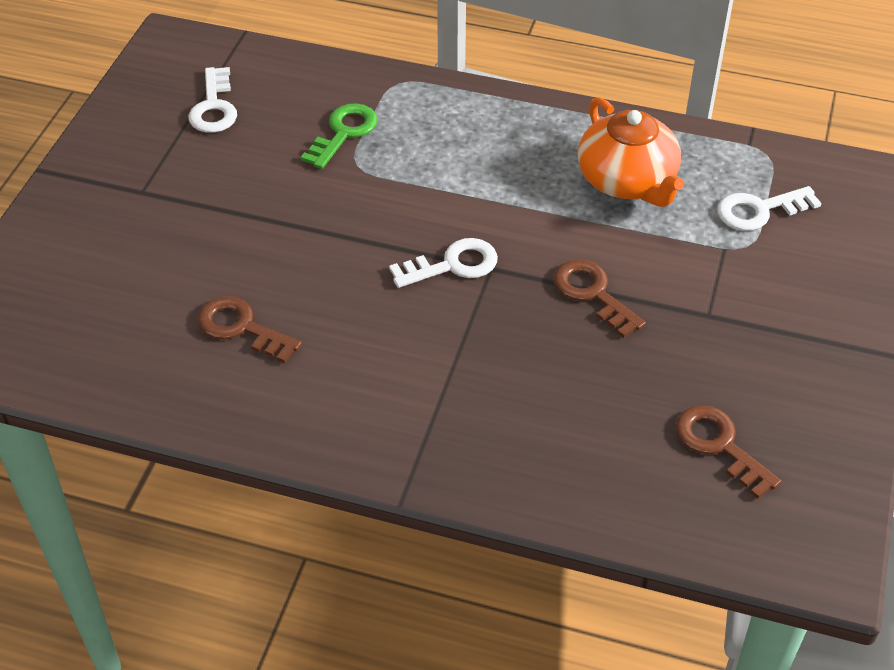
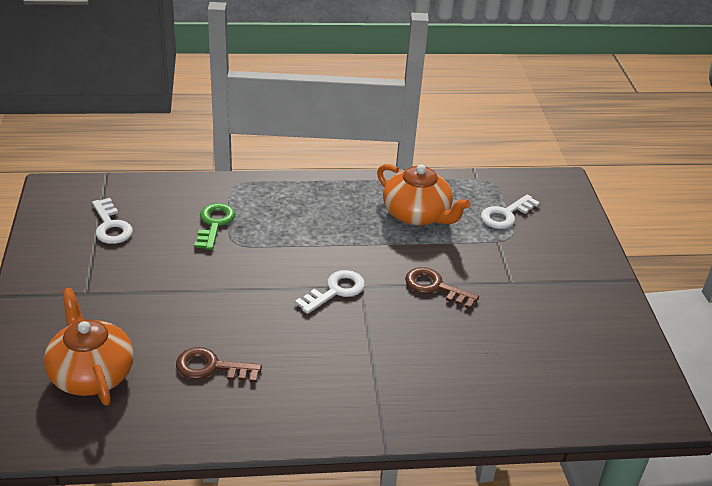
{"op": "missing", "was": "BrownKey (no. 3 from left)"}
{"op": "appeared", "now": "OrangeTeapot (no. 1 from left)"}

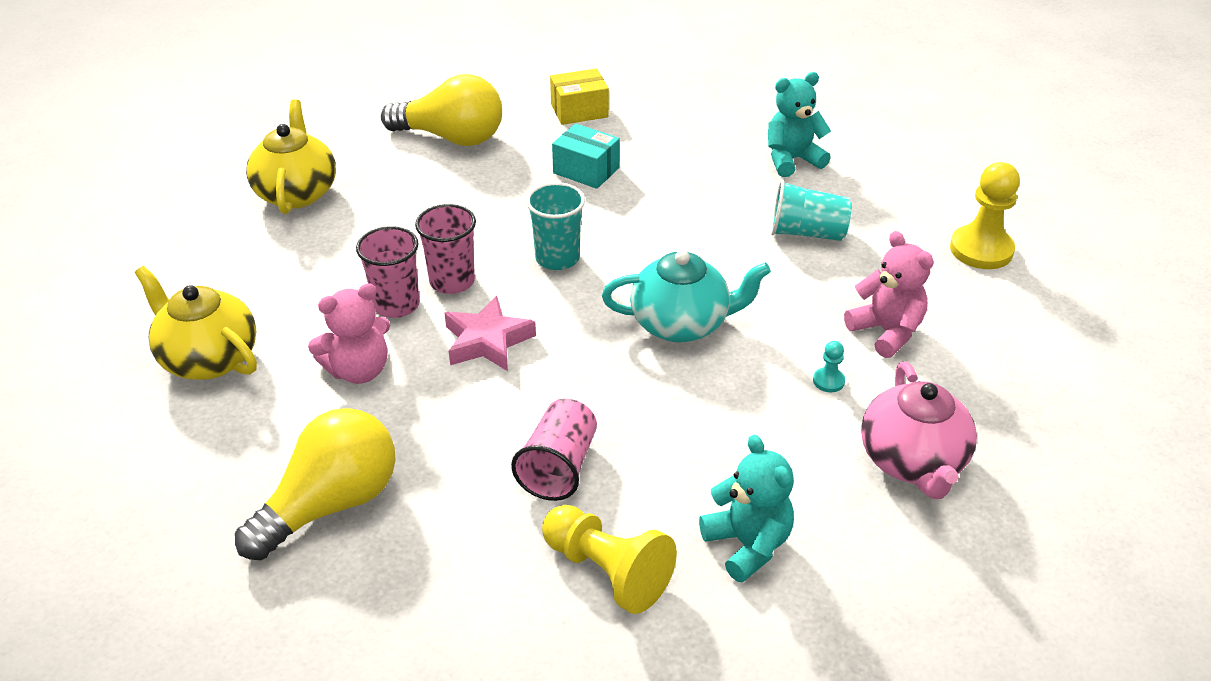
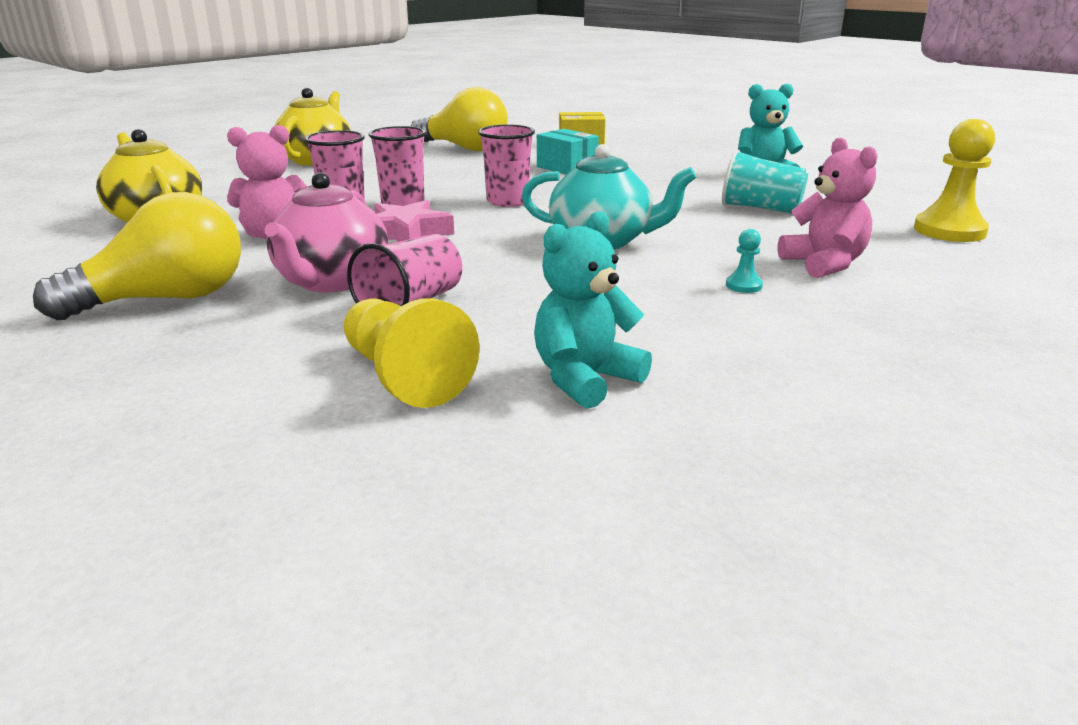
{"op": "colour", "was": "TurquoiseCup (no. 1 from left)", "now": "PinkCup (no. 4 from left)"}
{"op": "spun", "was": "TurquoiseTeddyBear (no. 1 from left)", "clockwise": -120}
{"op": "relocated", "was": "PinkTeapot"}

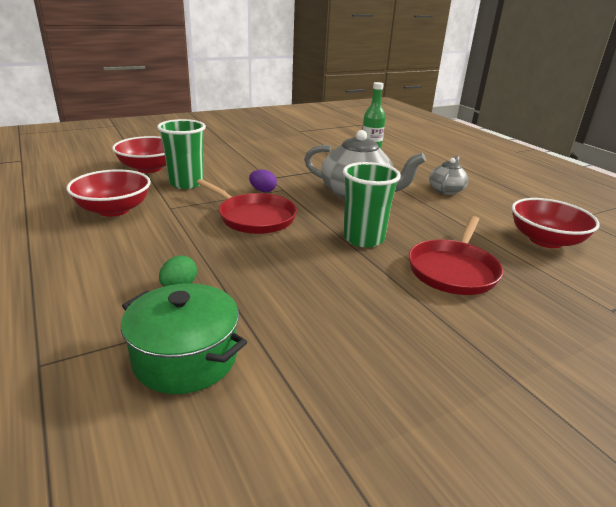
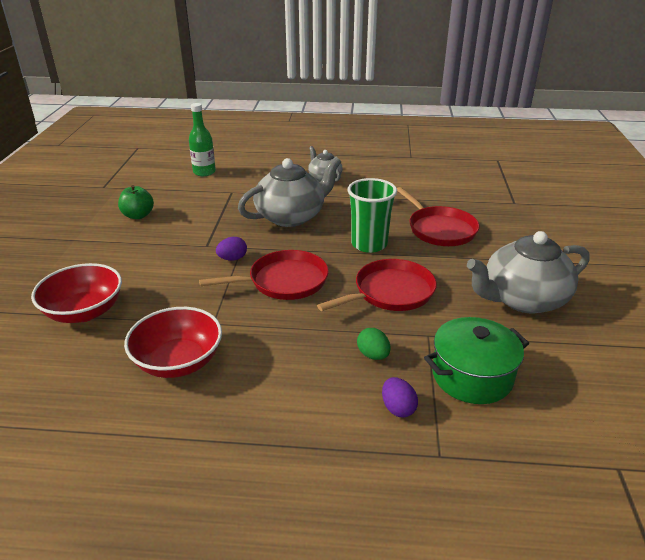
{"op": "missing", "was": "GreenCup (no. 1 from left)"}
{"op": "missing", "was": "RedBowl (no. 3 from left)"}
{"op": "appeared", "now": "GreenApple"}
{"op": "appeared", "now": "RedPan (no. 2 from left)"}
{"op": "appeared", "now": "PurpleEgg (no. 2 from left)"}
{"op": "appeared", "now": "GreyTeapot (no. 3 from left)"}

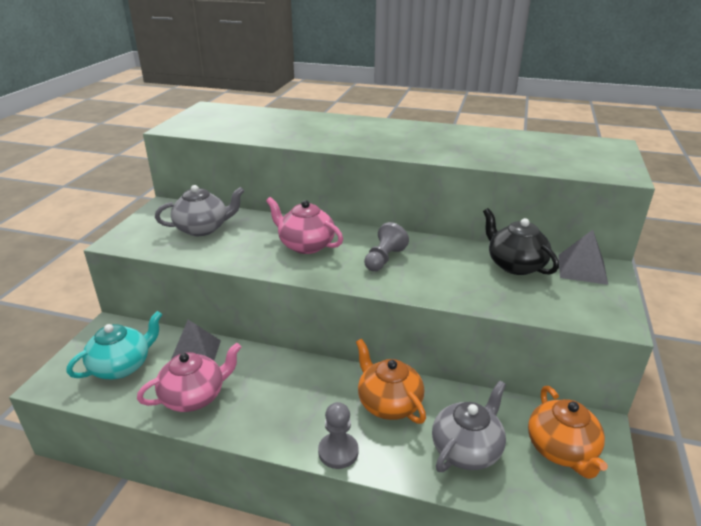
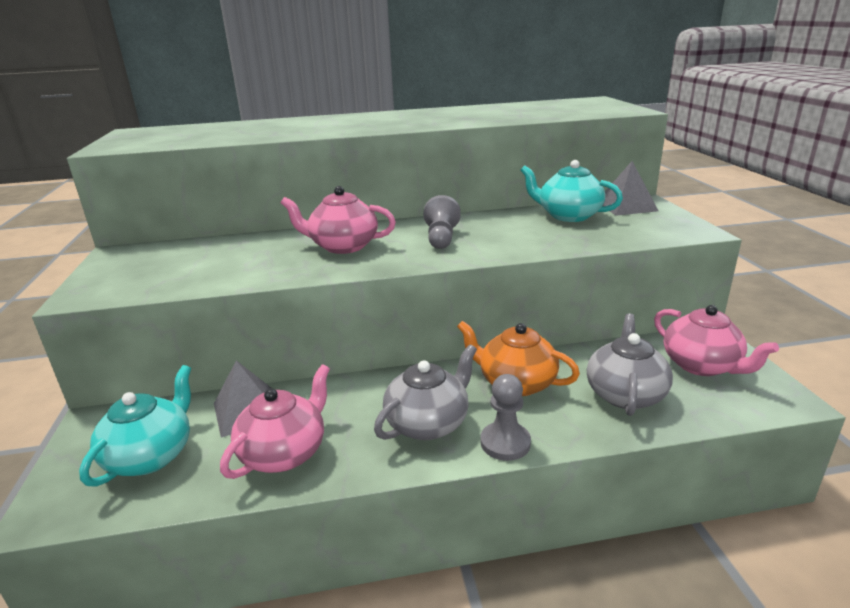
{"op": "relocated", "was": "GreyTeapot (no. 1 from left)"}
{"op": "colour", "was": "BlackTeapot", "now": "TurquoiseTeapot (no. 2 from left)"}
{"op": "colour", "was": "OrangeTeapot (no. 2 from left)", "now": "PinkTeapot (no. 3 from left)"}

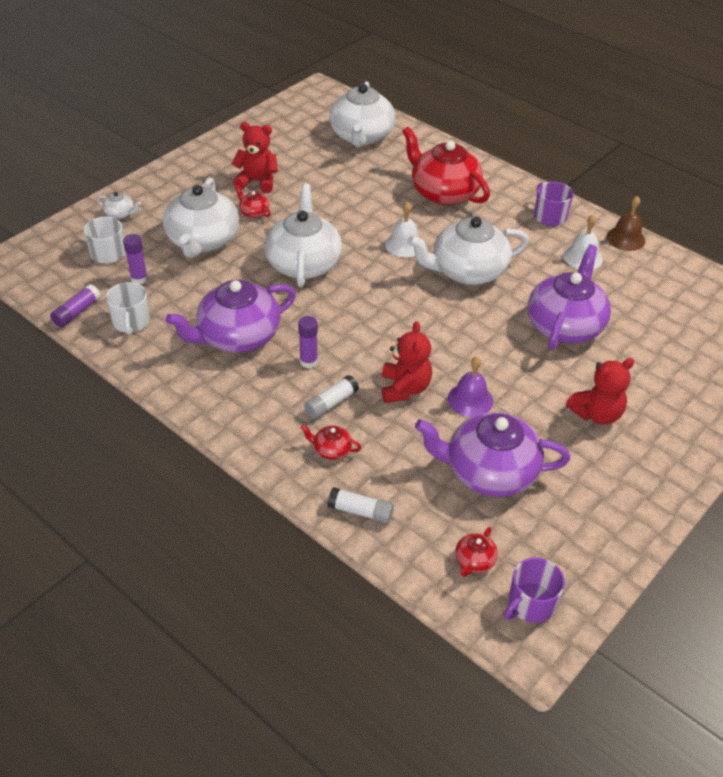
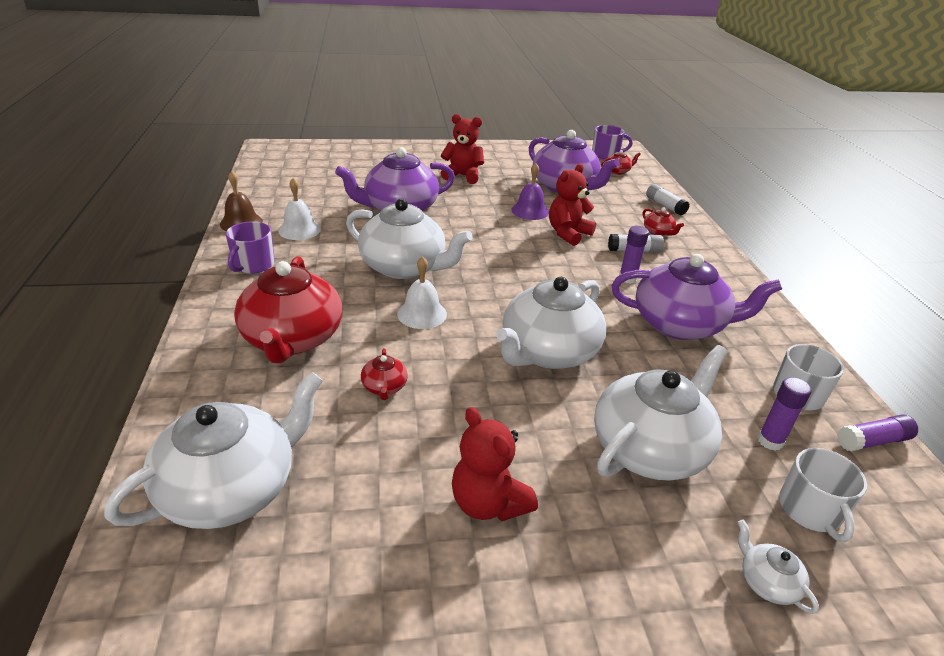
{"op": "relocated", "was": "RedTeapot (no. 1 from left in the first image)", "now": "RedTeapot (no. 2 from left)"}

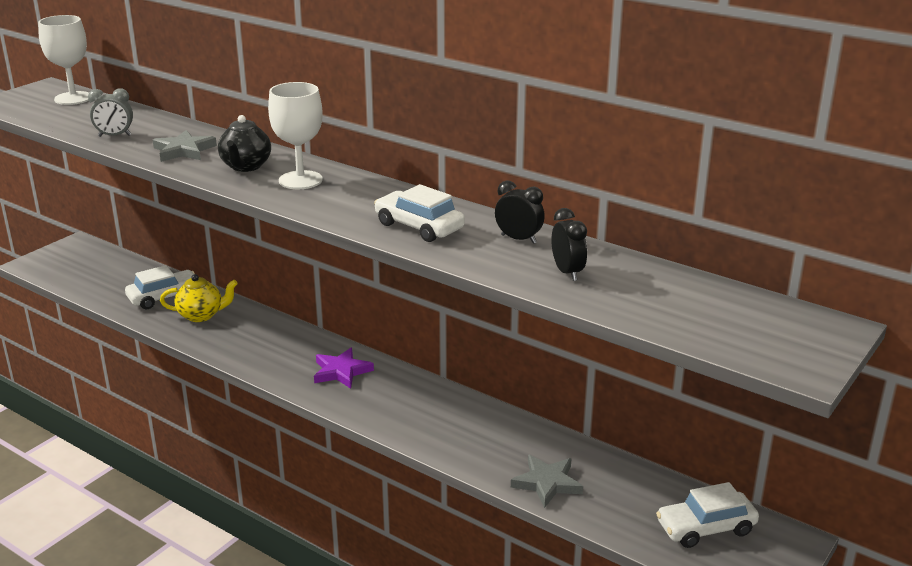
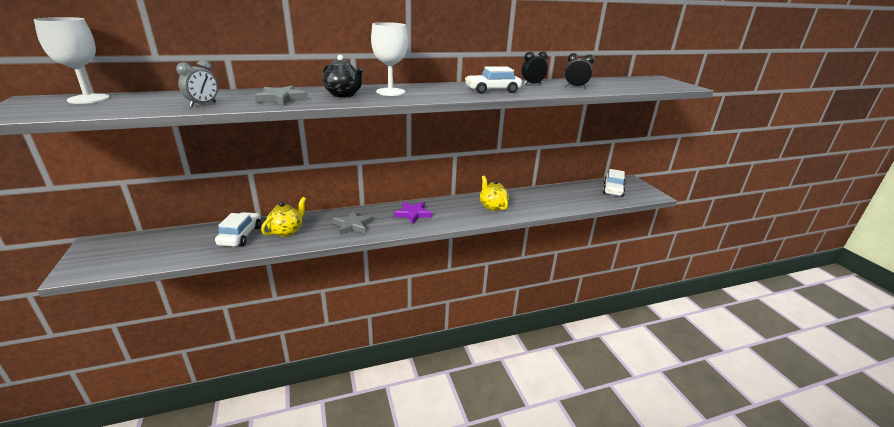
{"op": "relocated", "was": "GreyStar (no. 2 from left)"}
{"op": "appeared", "now": "YellowTeapot (no. 2 from left)"}

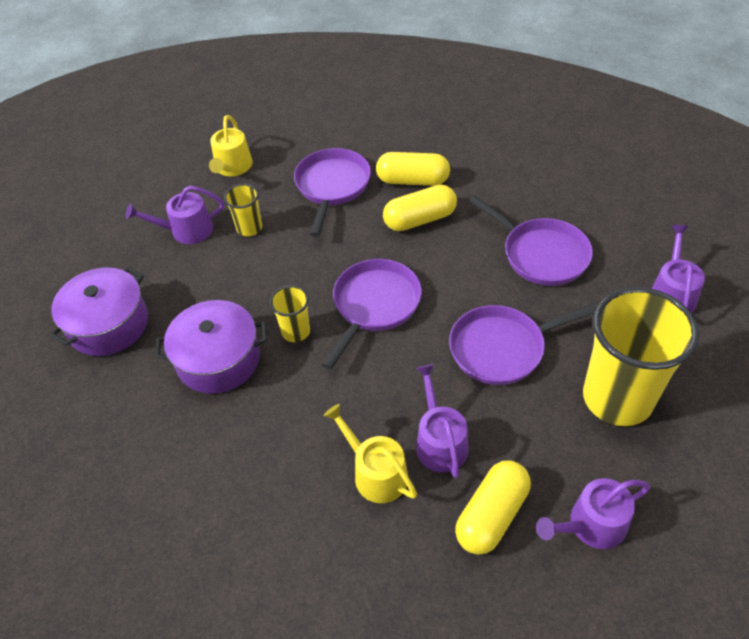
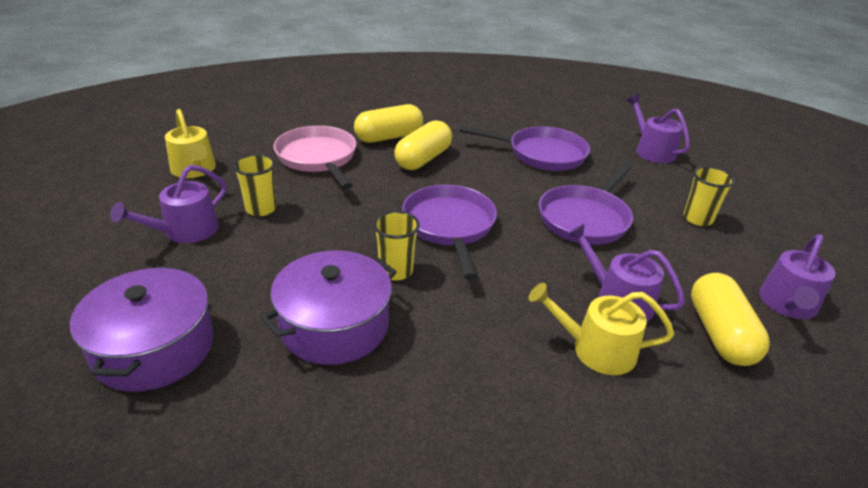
{"op": "colour", "was": "PurplePan (no. 1 from left)", "now": "PinkPan"}
{"op": "size", "was": "YellowCup (no. 3 from left)", "ratio": 0.46}

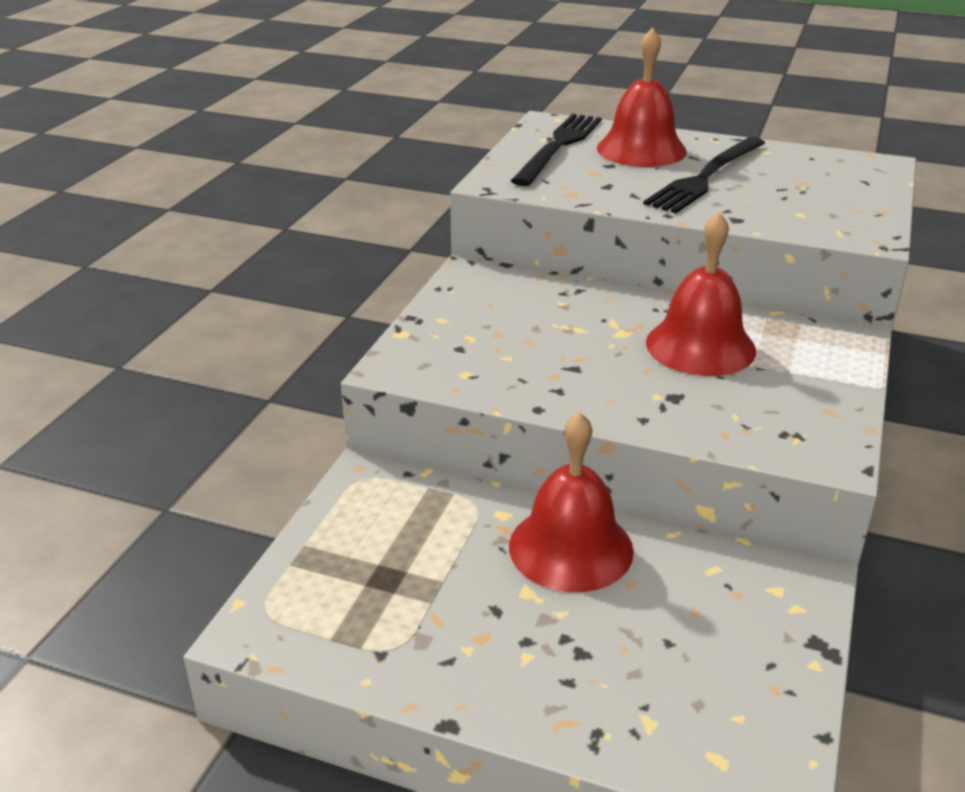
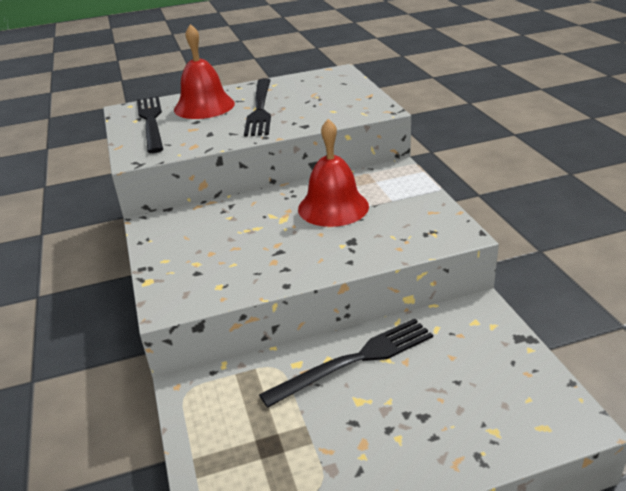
{"op": "exchanged", "was": "RedBell (no. 1 from left)", "now": "BlackFork (no. 3 from left)"}

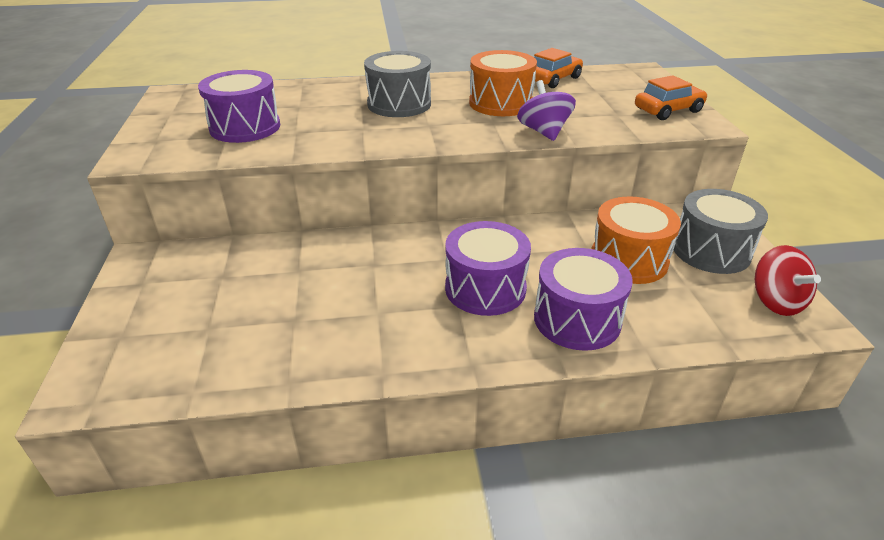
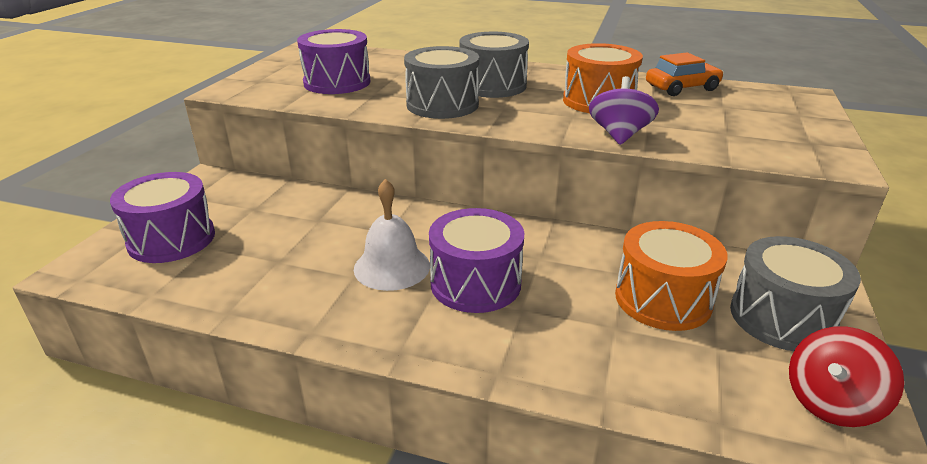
{"op": "relocated", "was": "PurpleDrum (no. 3 from left in the first image)", "now": "PurpleDrum (no. 1 from left)"}
{"op": "missing", "was": "OrangeCar (no. 2 from left)"}
{"op": "spun", "was": "RedSpinningTop", "clockwise": 45}
{"op": "appeared", "now": "WhiteBell"}
{"op": "appeared", "now": "GreyDrum (no. 1 from left)"}

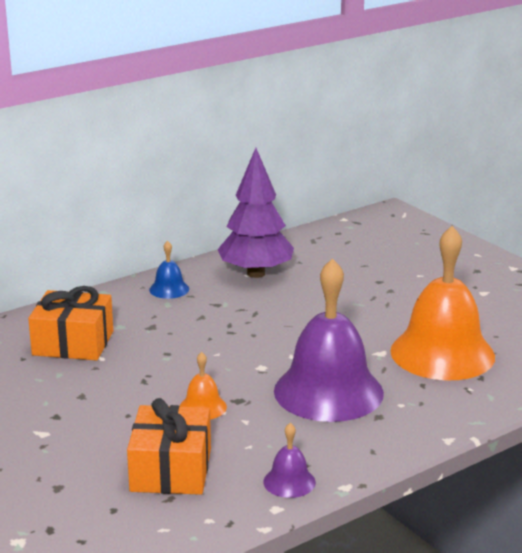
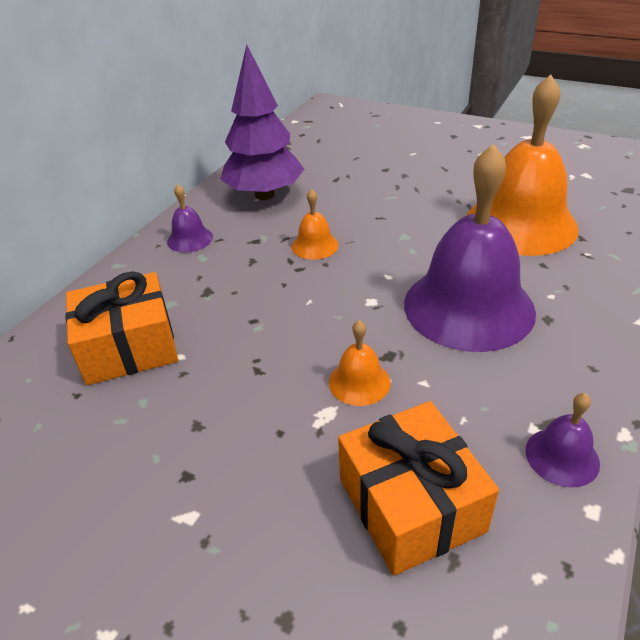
{"op": "colour", "was": "BlueBell", "now": "PurpleBell (no. 1 from left)"}
{"op": "appeared", "now": "OrangeBell (no. 1 from left)"}

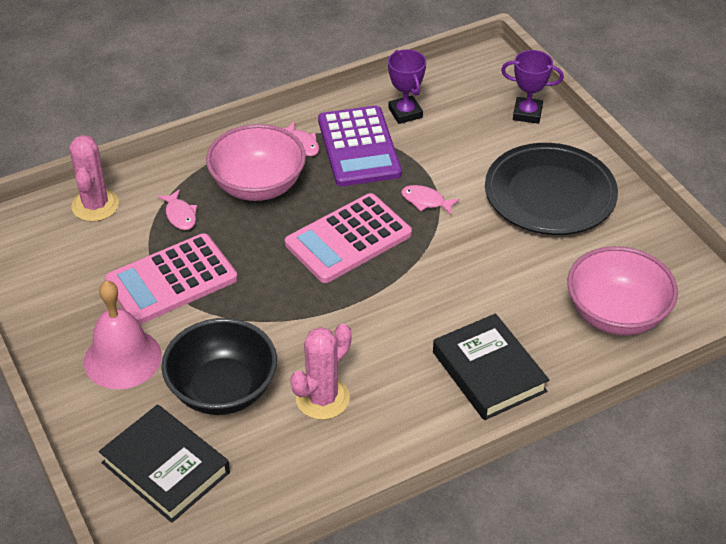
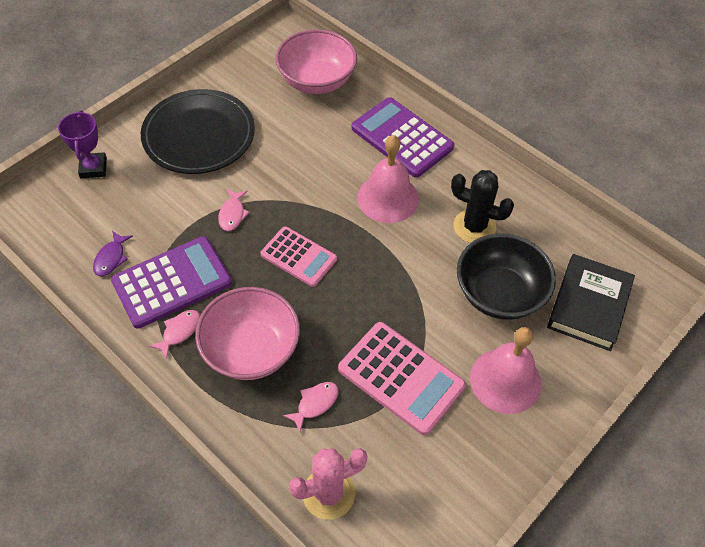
{"op": "size", "was": "PinkCalculator (no. 2 from left in the first image)", "ratio": 0.66}
{"op": "colour", "was": "PinkCactus (no. 2 from left)", "now": "BlackCactus"}
{"op": "exchanged", "was": "PurpleTrophy (no. 1 from left)", "now": "PurpleFish"}
{"op": "exchanged", "was": "BlackBook (no. 2 from left)", "now": "PurpleCalculator (no. 2 from left)"}
{"op": "appeared", "now": "PinkBell (no. 1 from left)"}

